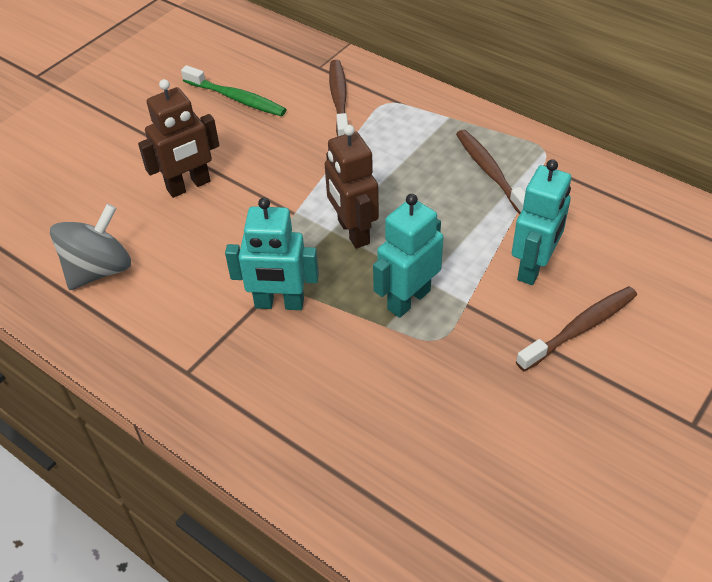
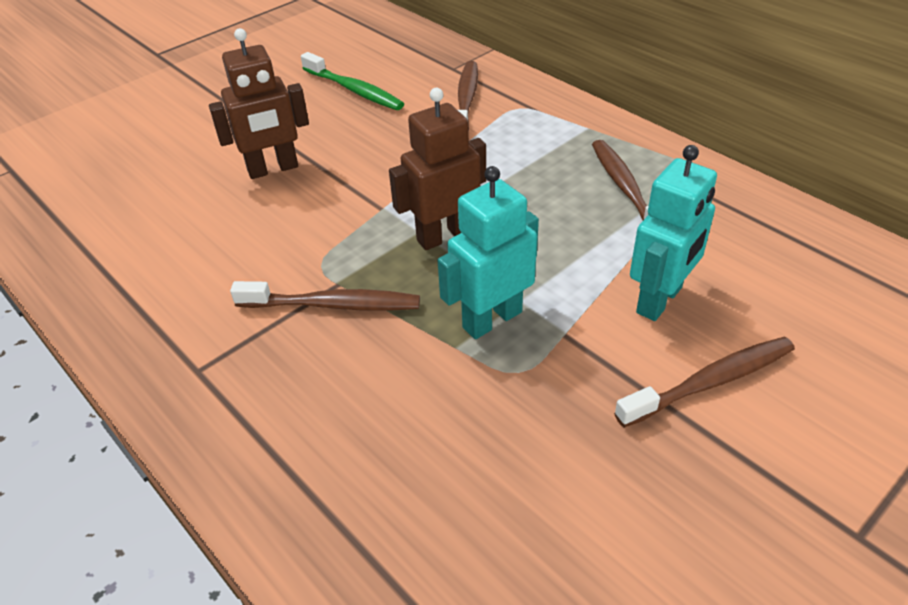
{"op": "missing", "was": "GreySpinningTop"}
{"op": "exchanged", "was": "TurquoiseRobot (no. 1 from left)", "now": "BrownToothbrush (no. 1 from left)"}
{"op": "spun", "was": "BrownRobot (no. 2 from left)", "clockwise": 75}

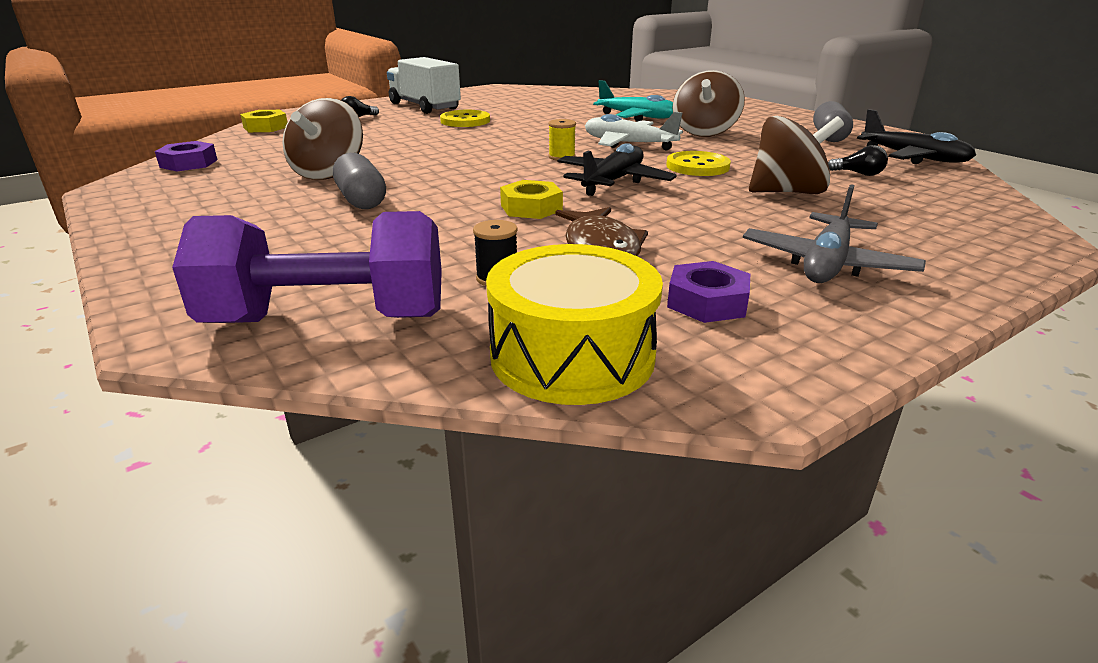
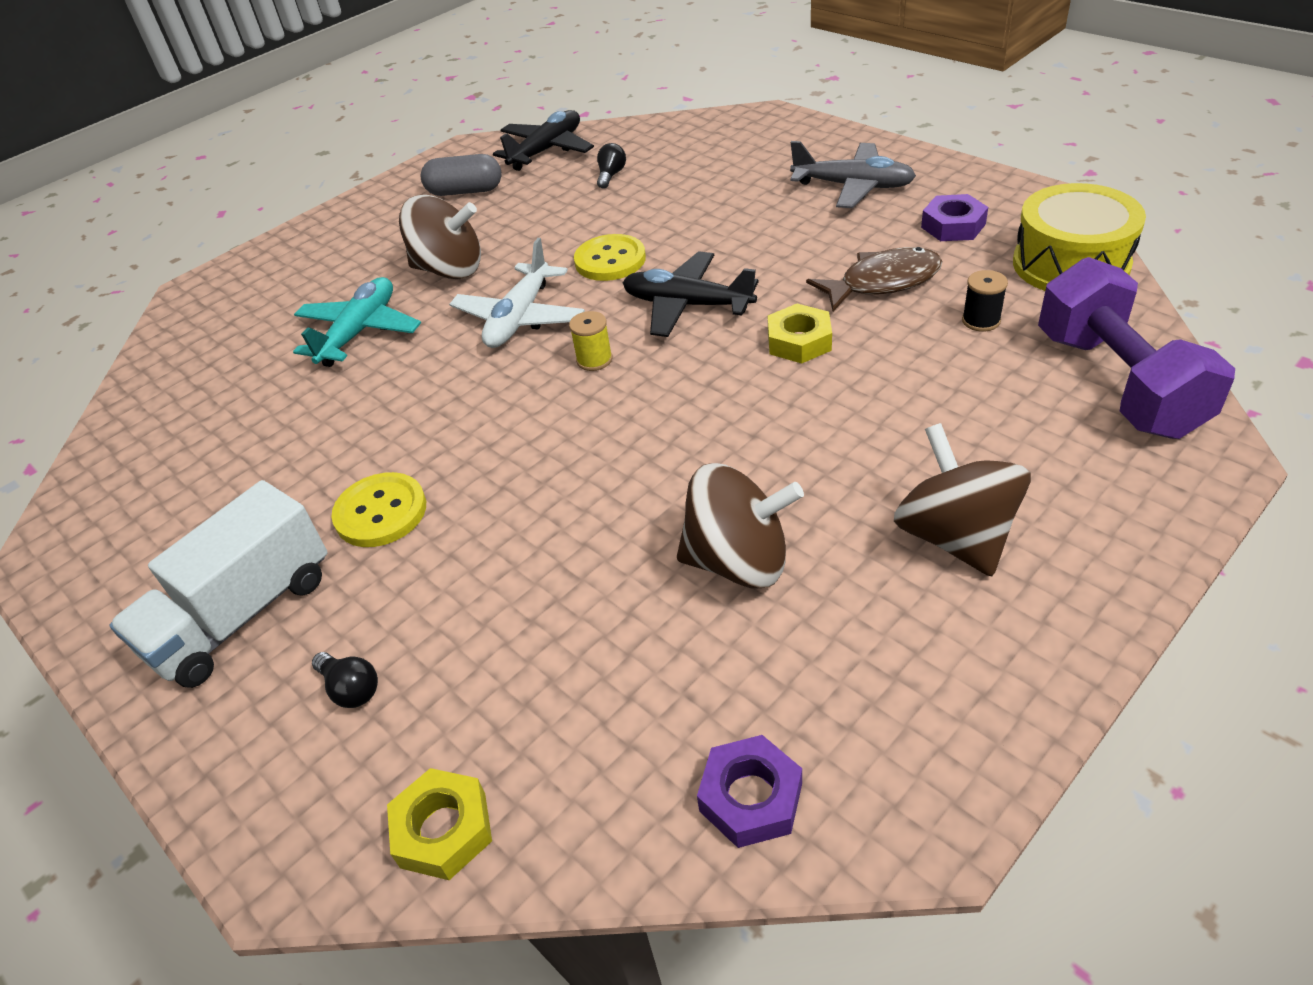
{"op": "missing", "was": "GreyCapsule (no. 1 from left)"}
{"op": "relocated", "was": "BrownSpinningTop (no. 3 from left)"}

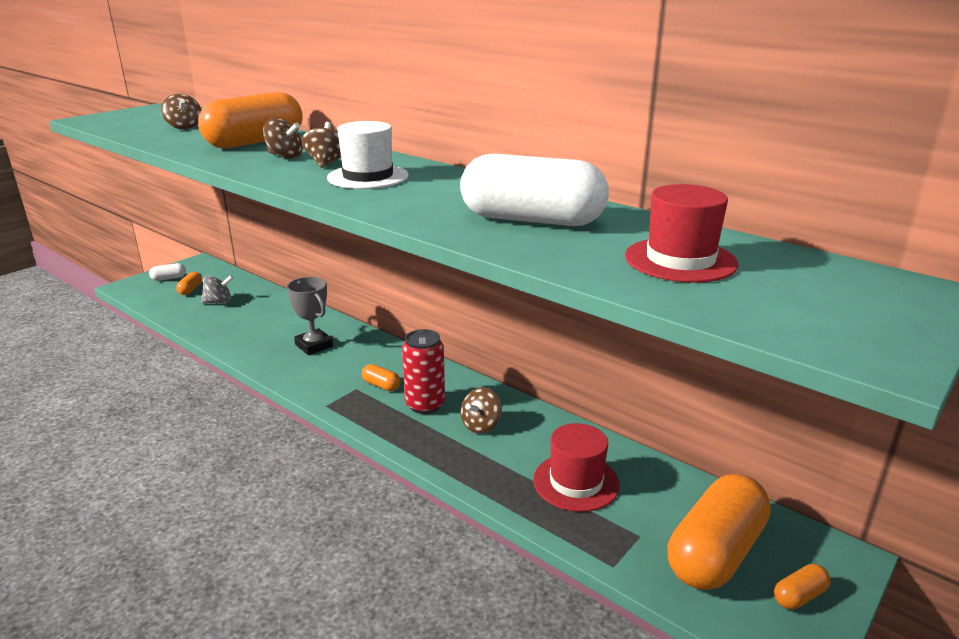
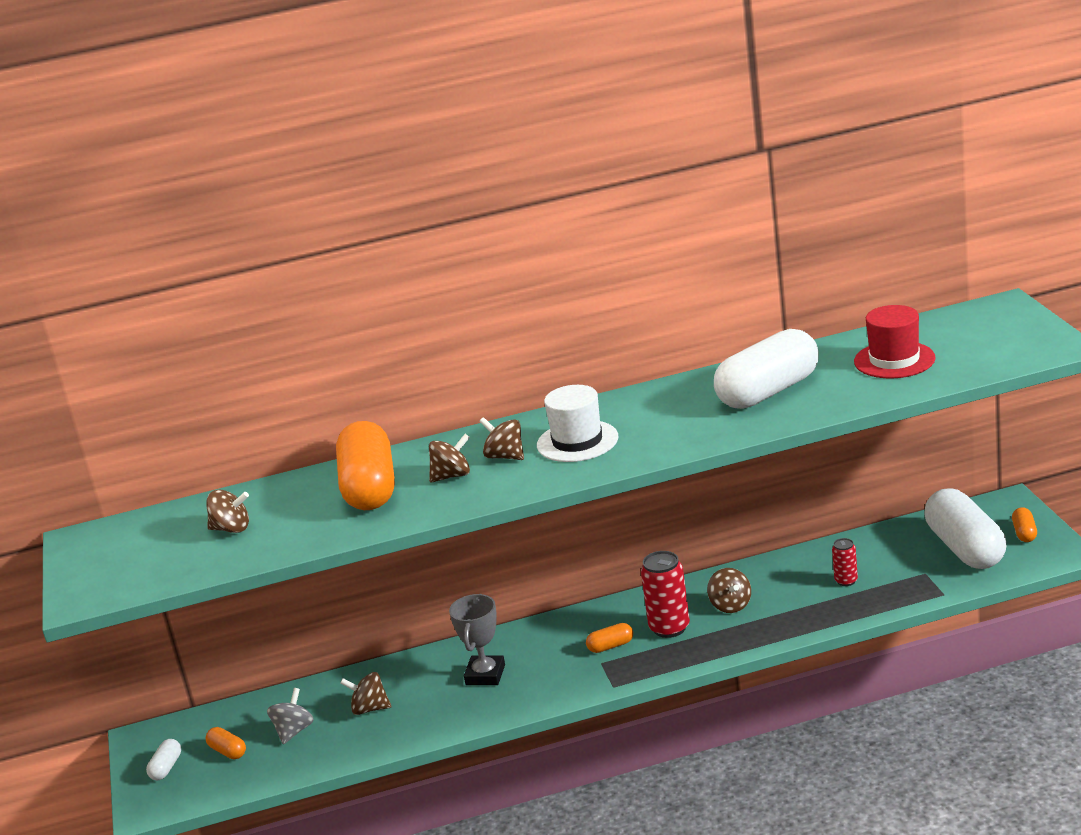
{"op": "spun", "was": "GreyTrophy", "clockwise": -75}
{"op": "exchanged", "was": "RedHat (no. 1 from left)", "now": "RedCan (no. 2 from left)"}
{"op": "colour", "was": "OrangeCapsule (no. 4 from left)", "now": "WhiteCapsule (no. 3 from left)"}
{"op": "appeared", "now": "BrownSpinningTop (no. 2 from left)"}

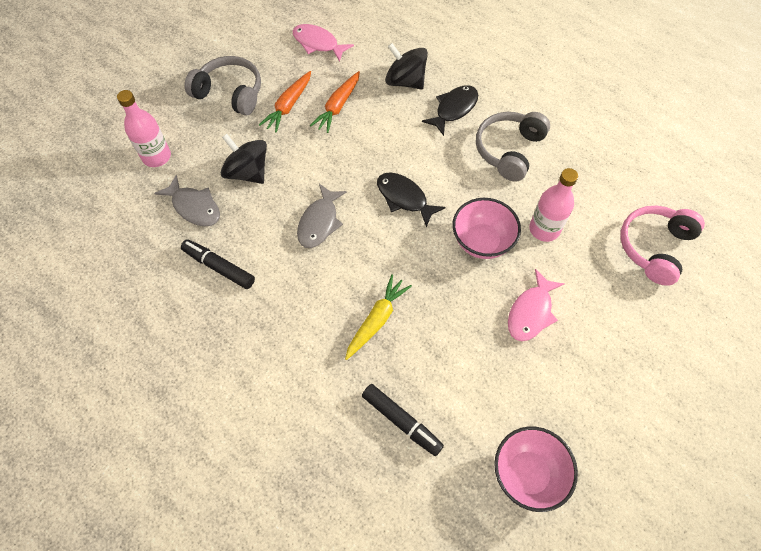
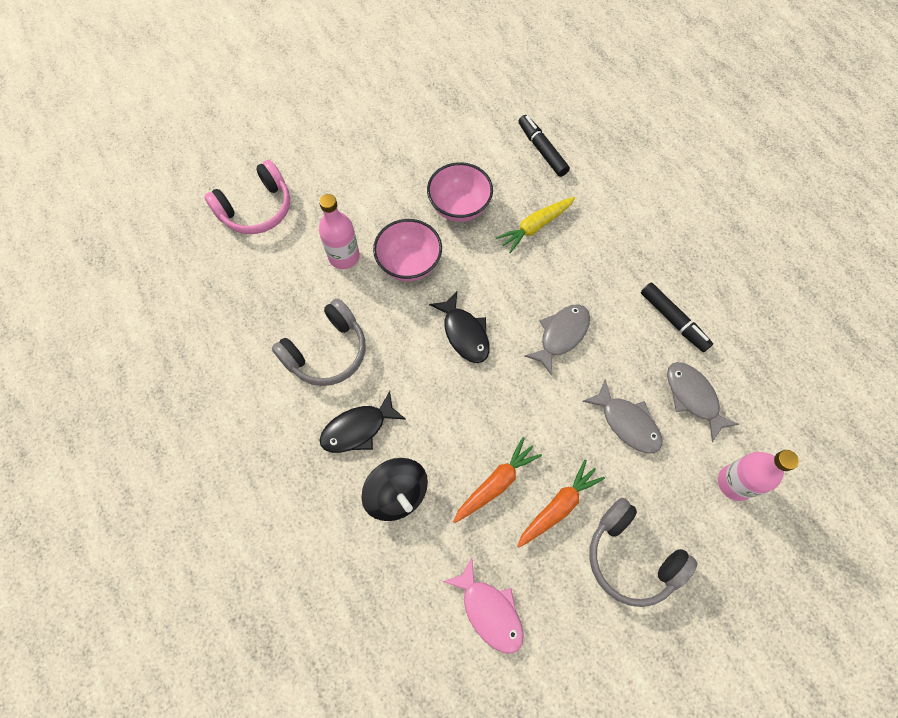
{"op": "exchanged", "was": "BlackSpinningTop (no. 1 from left)", "now": "GreyFish (no. 2 from left)"}
{"op": "relocated", "was": "PinkBowl (no. 2 from left)"}
{"op": "missing", "was": "PinkFish (no. 2 from left)"}

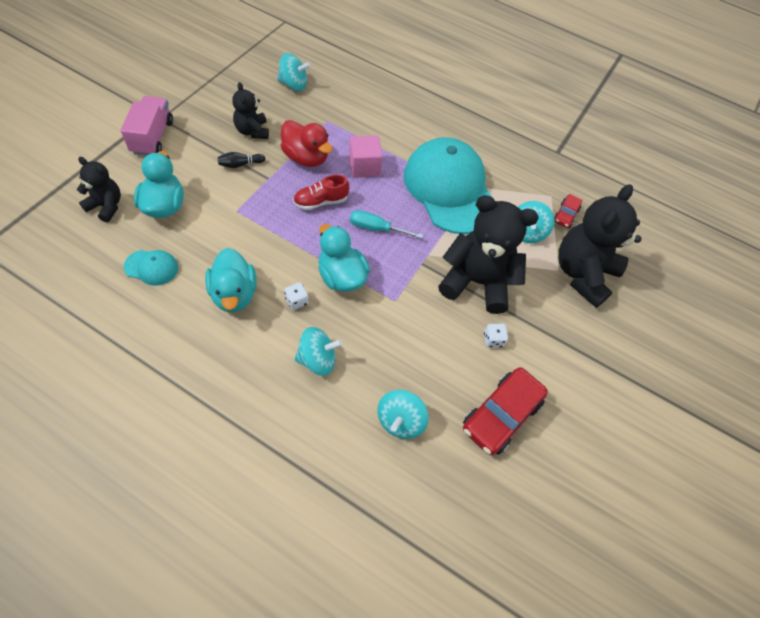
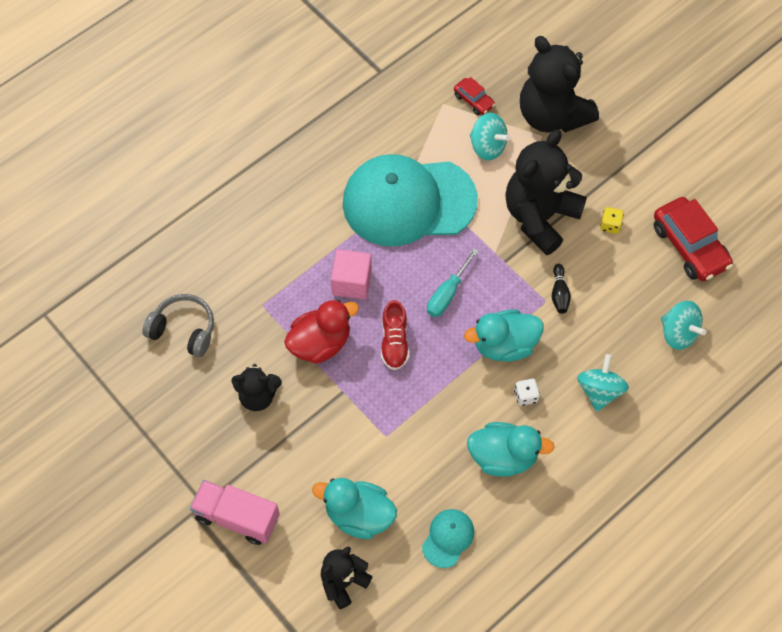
{"op": "relocated", "was": "BlackBowlingPin"}
{"op": "exchanged", "was": "TurquoiseSpinningTop (no. 1 from left)", "now": "GreyHeadphones"}
{"op": "colour", "was": "WhiteDice (no. 2 from left)", "now": "YellowDice"}

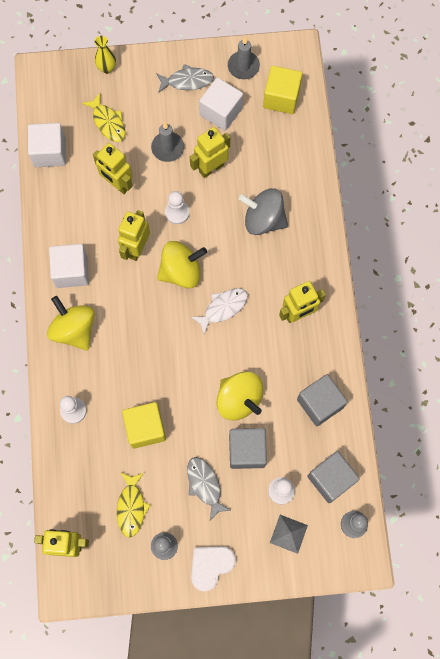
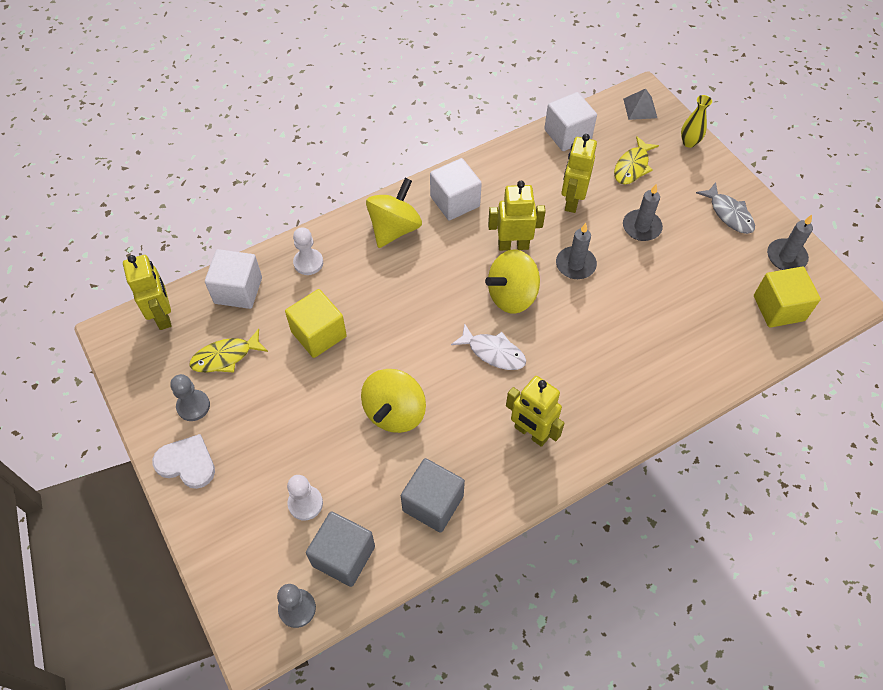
{"op": "spun", "was": "YellowSpinningTop (no. 2 from left in the first image)", "clockwise": 105}
{"op": "exchanged", "was": "WhitePawn (no. 2 from left)", "now": "GreyCandle (no. 1 from left)"}
{"op": "missing", "was": "GreyFish (no. 2 from left)"}
{"op": "missing", "was": "YellowRobot (no. 4 from left)"}
{"op": "relocated", "was": "WhiteCube (no. 3 from left in the first image)", "now": "WhiteCube (no. 1 from left)"}
{"op": "missing", "was": "GreyCube (no. 1 from left)"}
{"op": "missing", "was": "GreySpinningTop"}
{"op": "relocated", "was": "GreyPyramid"}

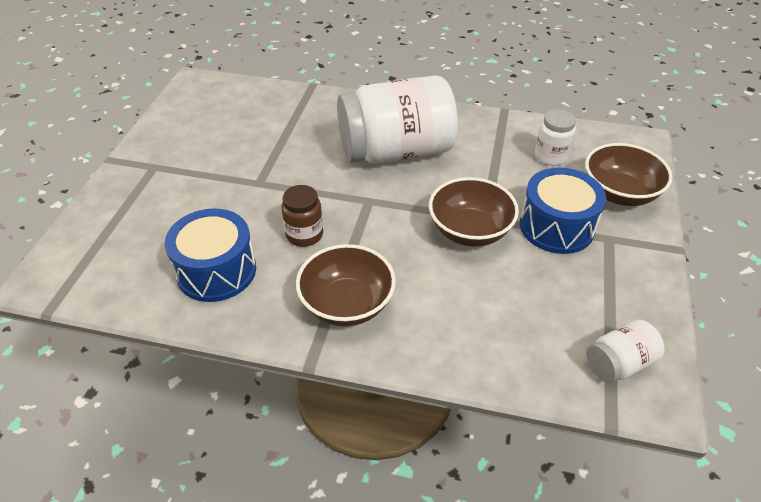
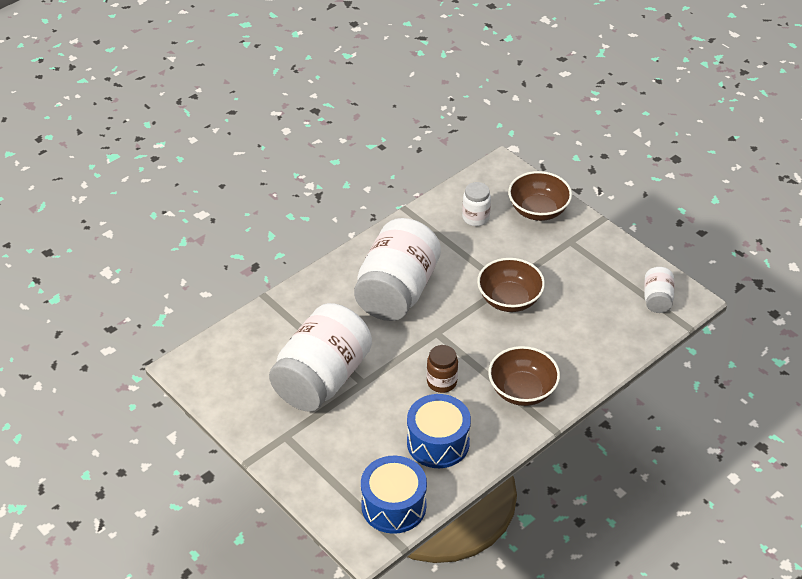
{"op": "relocated", "was": "BlueDrum (no. 2 from left in the first image)", "now": "BlueDrum (no. 1 from left)"}
{"op": "appeared", "now": "WhiteJar (no. 1 from left)"}

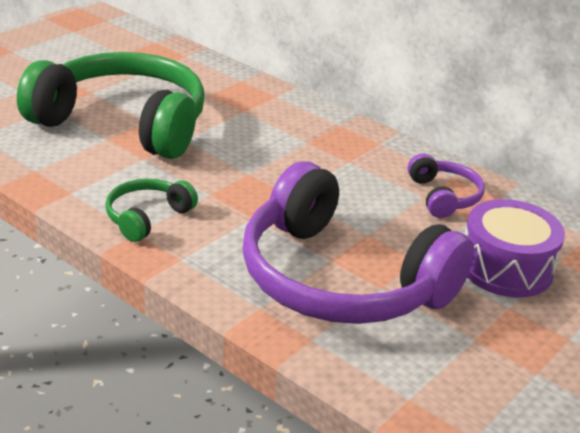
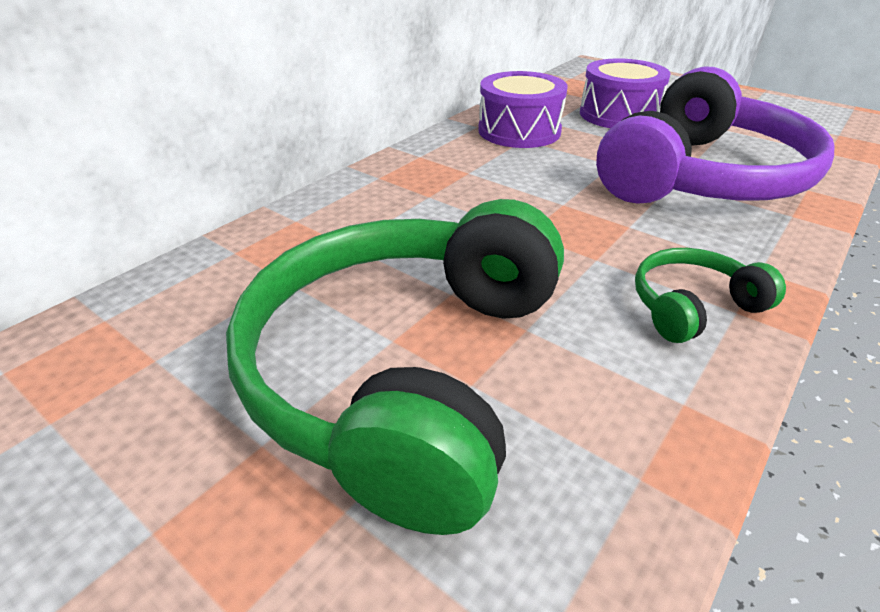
{"op": "spun", "was": "GreenHeadphones (no. 2 from left)", "clockwise": 120}
{"op": "exchanged", "was": "PurpleHeadphones (no. 2 from left)", "now": "PurpleDrum (no. 1 from left)"}

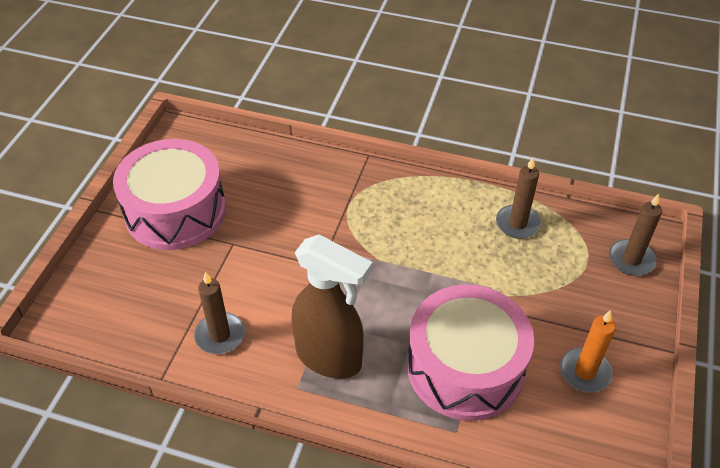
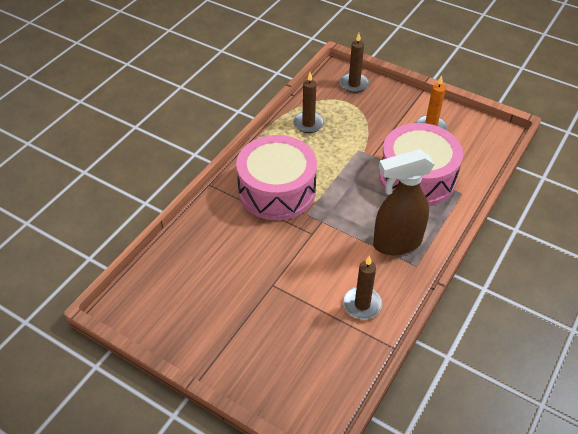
{"op": "relocated", "was": "PinkDrum (no. 1 from left)"}
{"op": "spun", "was": "BrownSprayBottle", "clockwise": -150}

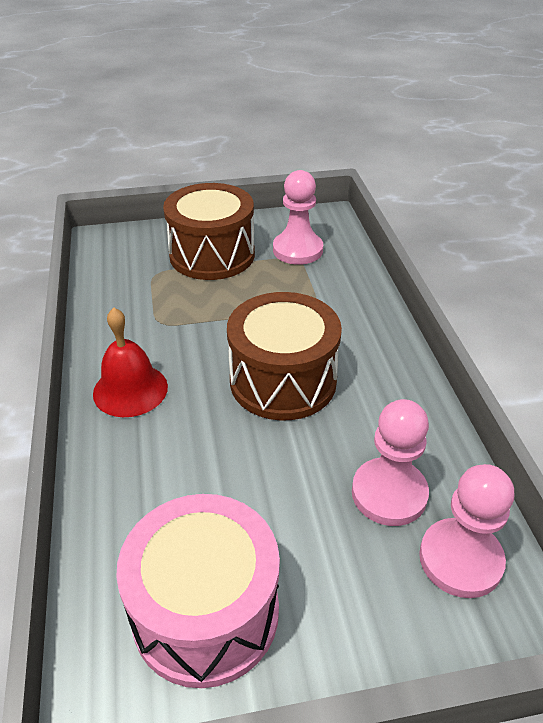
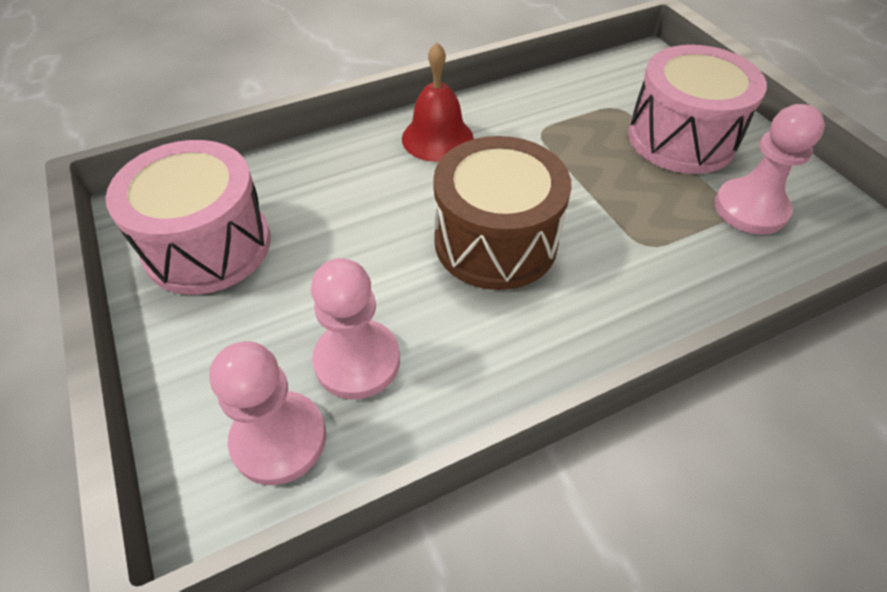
{"op": "colour", "was": "BrownDrum (no. 1 from left)", "now": "PinkDrum (no. 2 from left)"}

